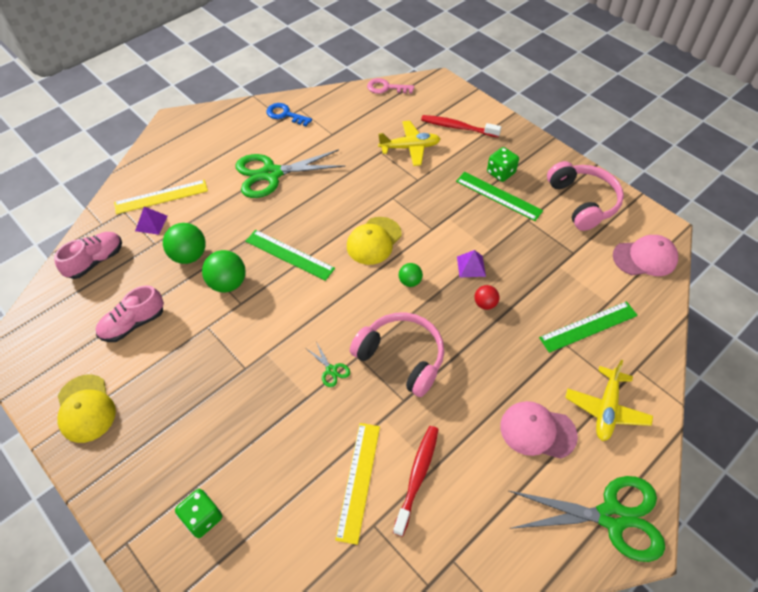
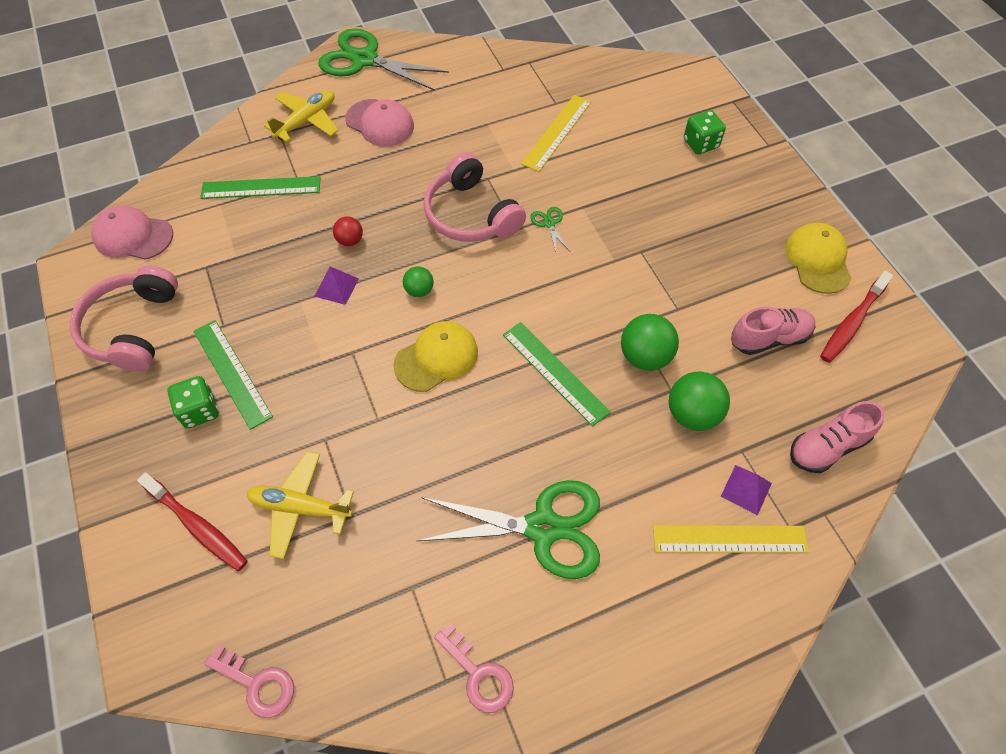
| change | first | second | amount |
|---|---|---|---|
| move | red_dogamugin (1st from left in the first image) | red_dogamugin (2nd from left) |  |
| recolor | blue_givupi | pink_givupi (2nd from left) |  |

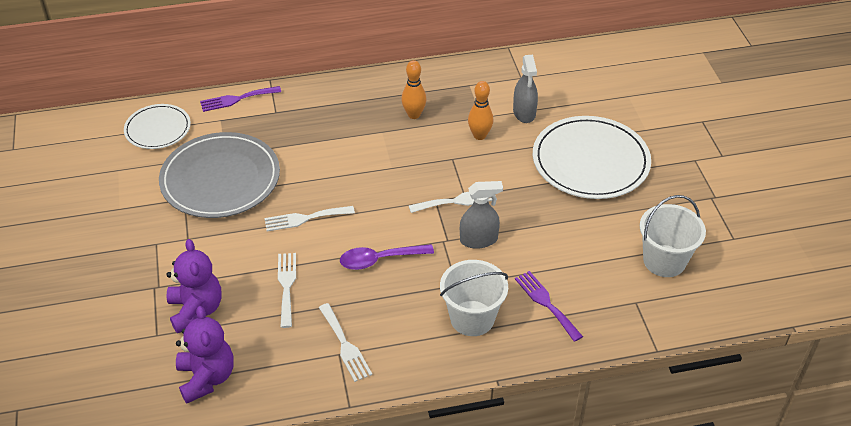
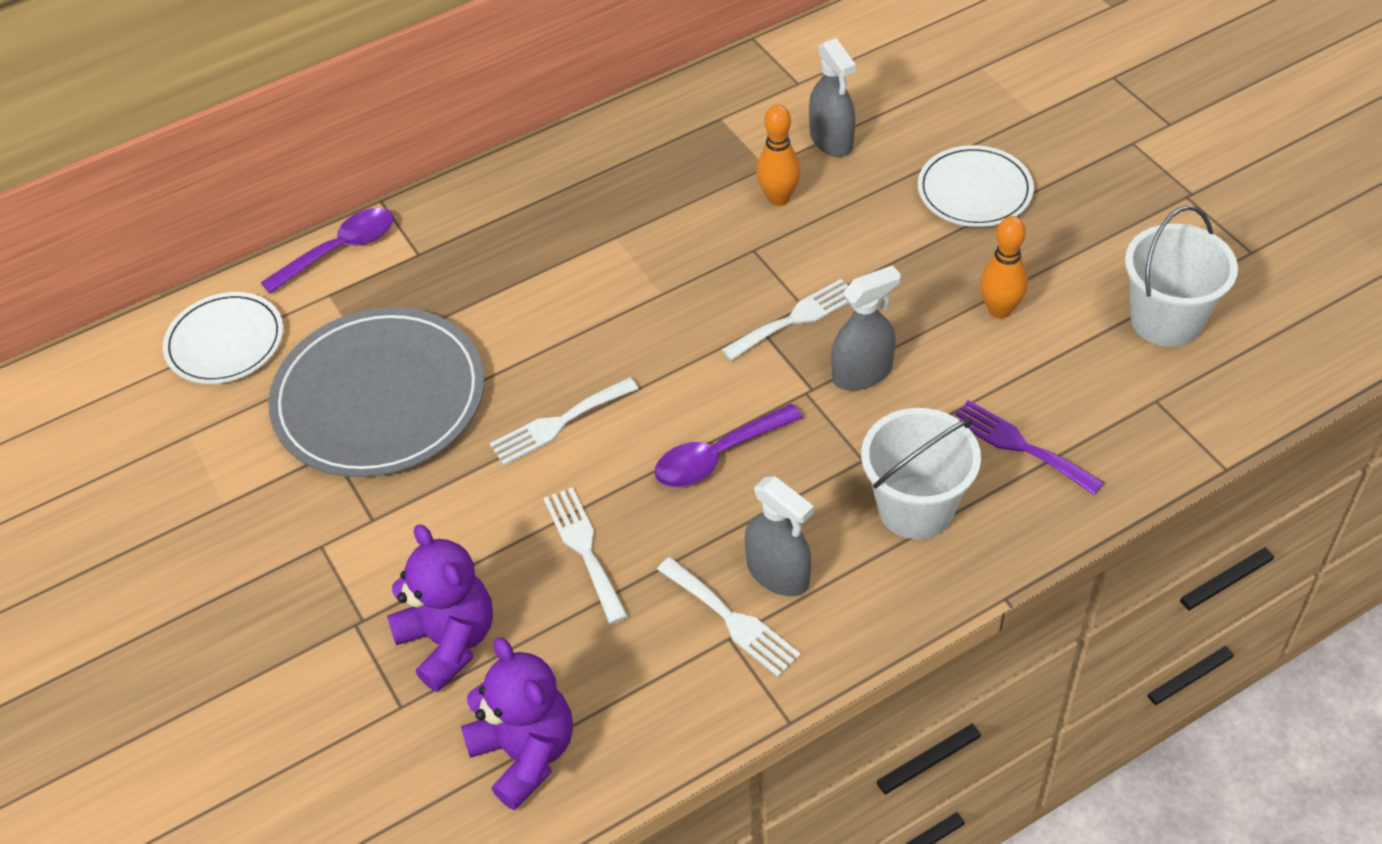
| change | first | second | amount |
|---|---|---|---|
| insert |  | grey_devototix (1st from left) |  |
| move | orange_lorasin (1st from left in the first image) | orange_lorasin (2nd from left) |  |
| replace | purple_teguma (1st from left) | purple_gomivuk (1st from left) |  |
| resize | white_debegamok (2nd from left) |  | x0.58 |

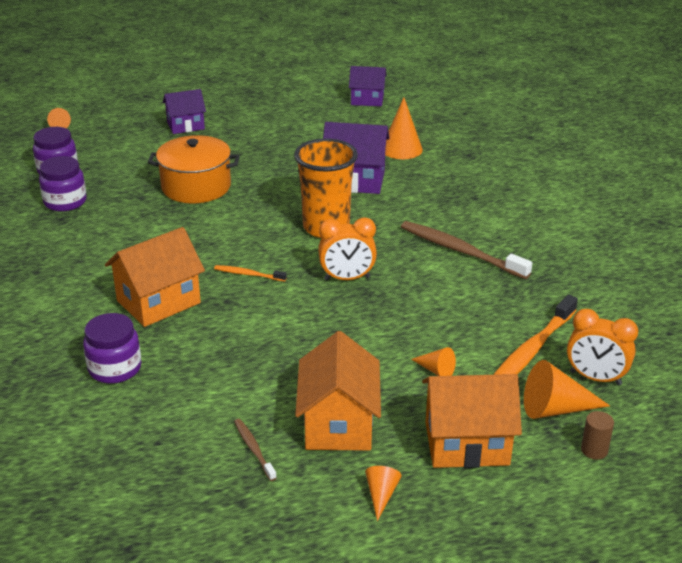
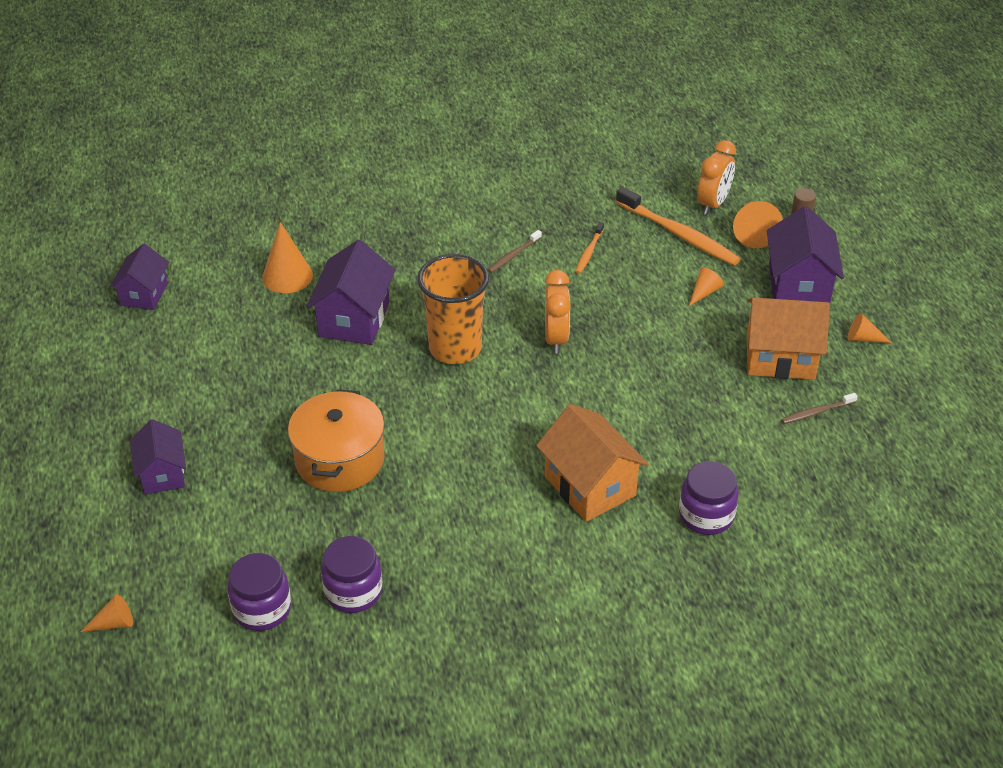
| change | first | second | amount |
|---|---|---|---|
| move | orange_dogamugin (1st from left) |  |  |
| recolor | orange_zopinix (3rd from left) | purple_zopinix (4th from left) |  |
| resize | brown_dogamugin (2nd from left in the first image) | brown_dogamugin (1st from left) | x0.49 |

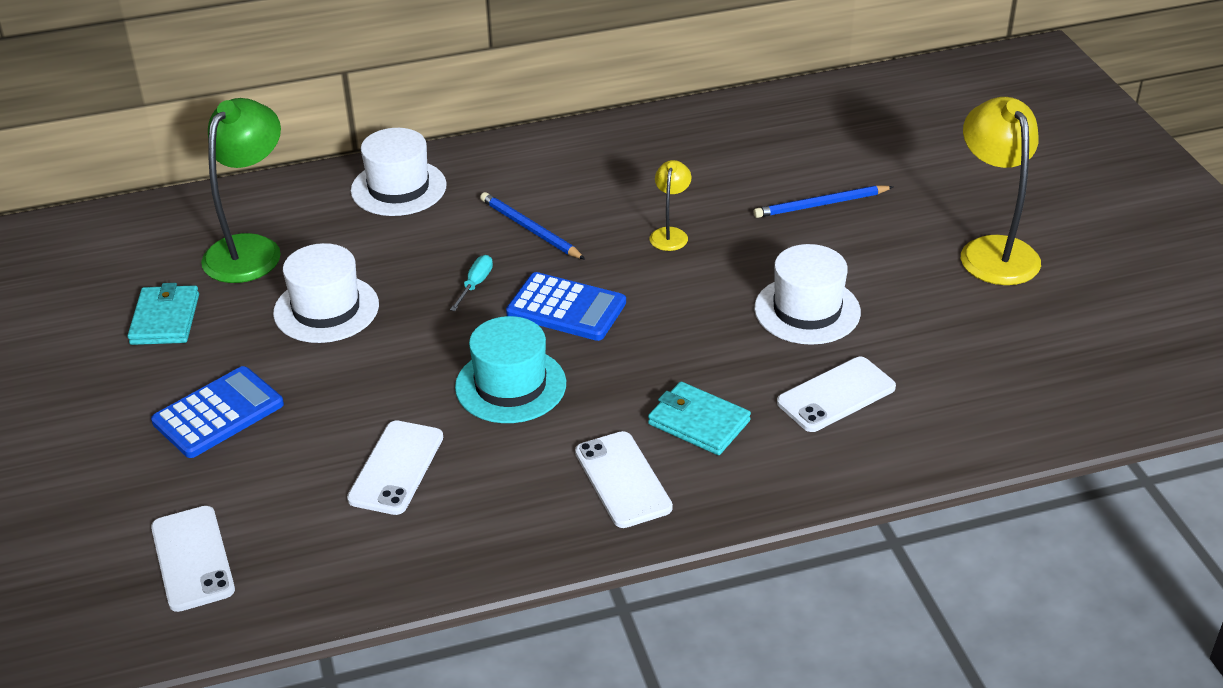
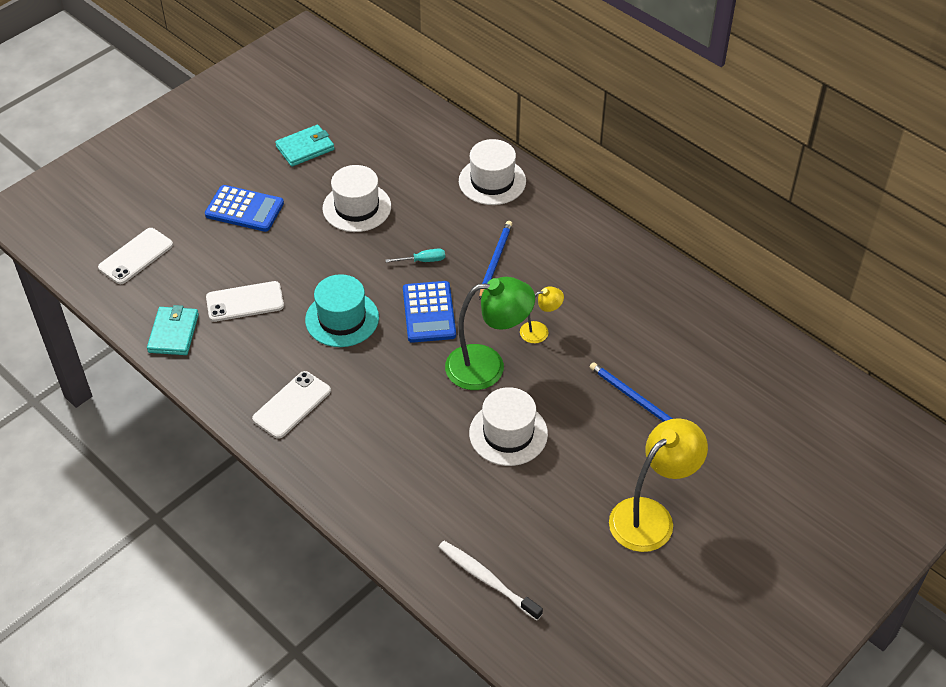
| change | first | second | amount |
|---|---|---|---|
| delete | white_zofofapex (4th from left) |  |  |
| insert |  | white_dogamugin |  |
| move | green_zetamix |  |  |
| move | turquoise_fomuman (2nd from left in the first image) | turquoise_fomuman (1st from left) |  |

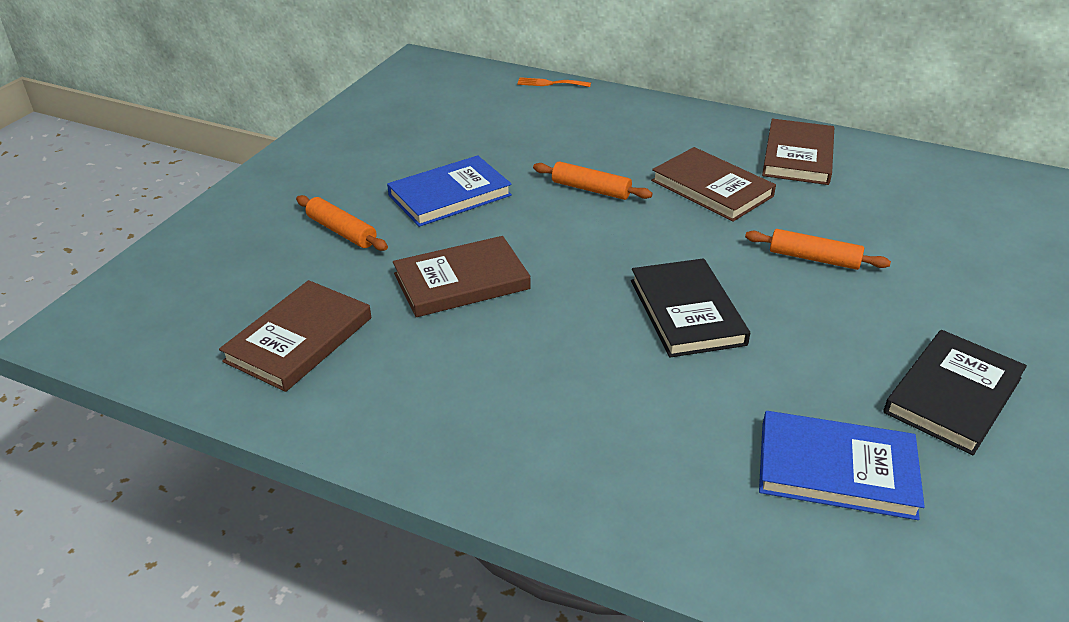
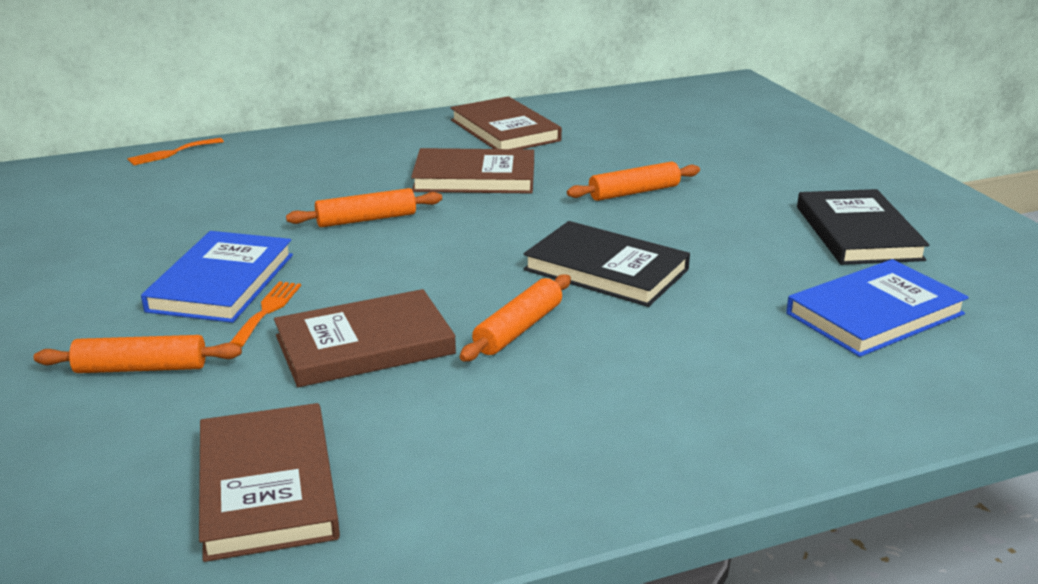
| change | first | second | amount |
|---|---|---|---|
| insert |  | orange_teguma (2nd from left) |  |
| insert |  | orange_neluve (3rd from left) |  |
| rotate | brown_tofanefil (2nd from left) |  | 45 degrees clockwise |

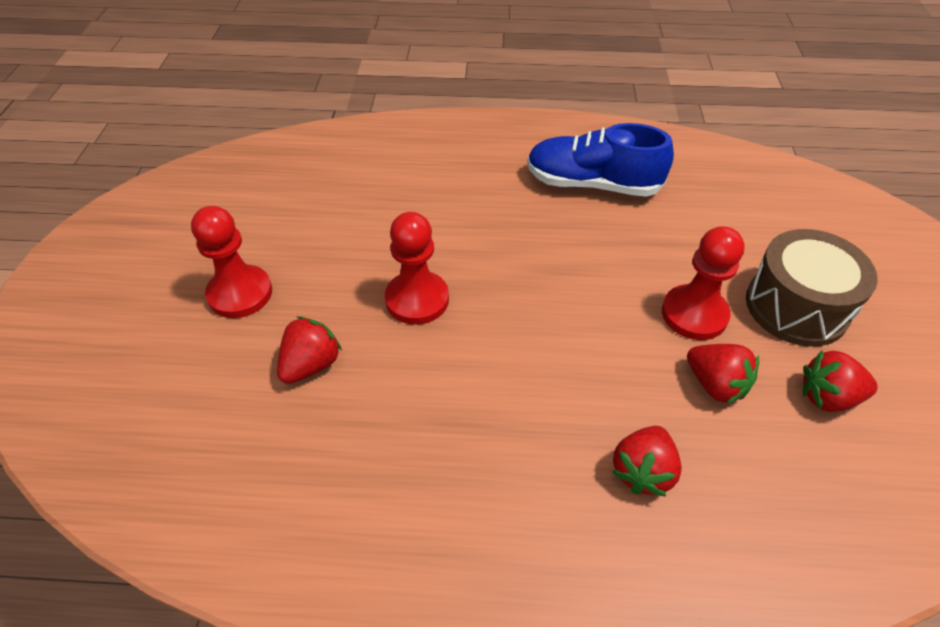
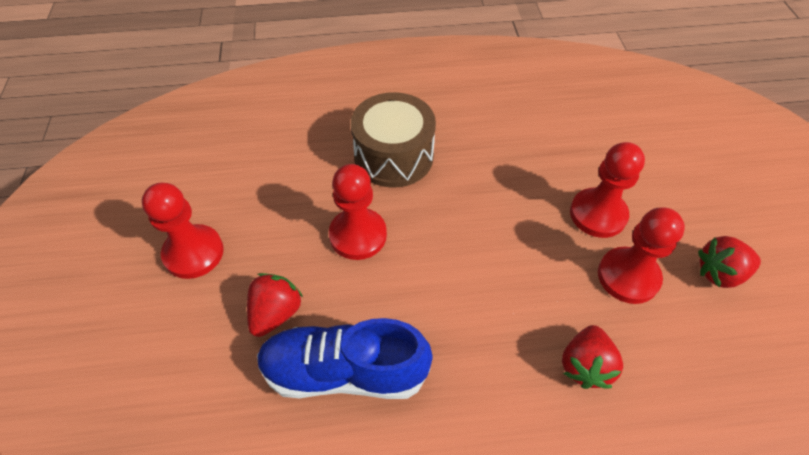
| change | first | second | amount |
|---|---|---|---|
| move | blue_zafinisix |  |  |
| move | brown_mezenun |  |  |
| replace | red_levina (3rd from left) | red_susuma (4th from left) |  |

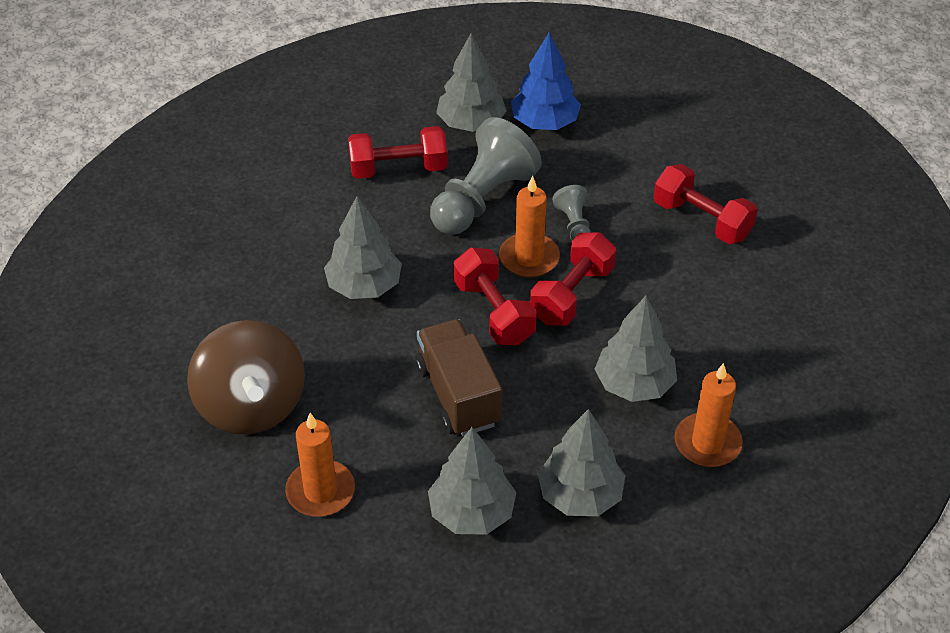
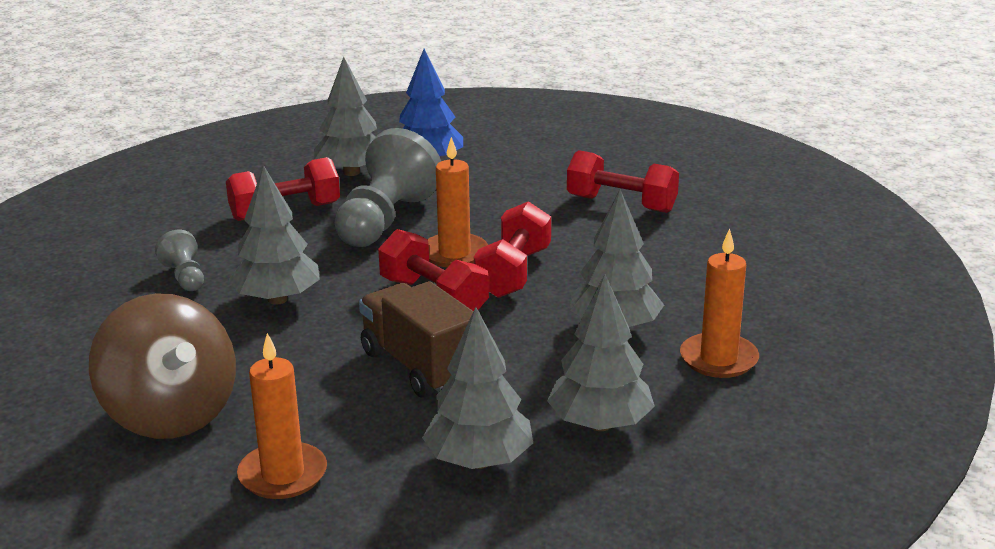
| change | first | second | amount |
|---|---|---|---|
| move | grey_susuma (2nd from left in the first image) | grey_susuma (1st from left) |  |

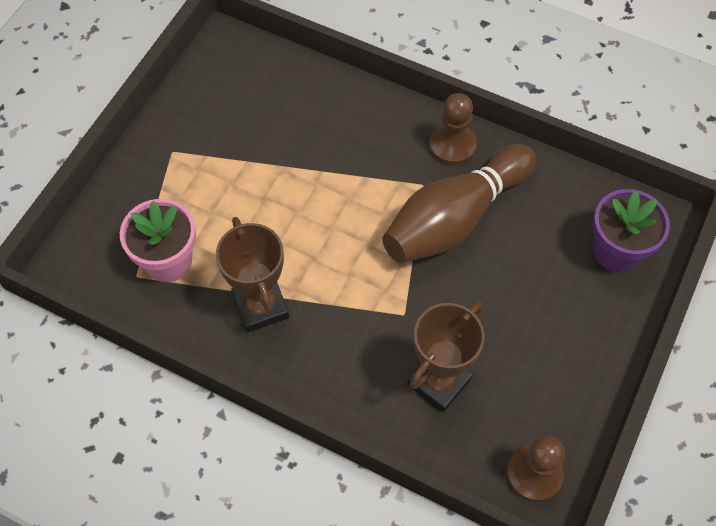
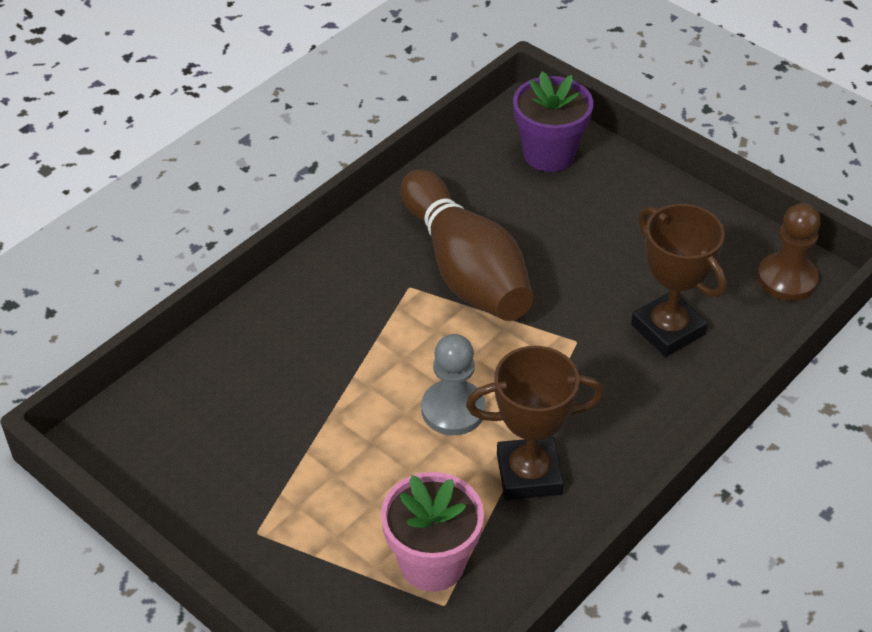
| change | first | second | amount |
|---|---|---|---|
| delete | brown_susuma (1st from left) |  |  |
| insert |  | grey_susuma |  |

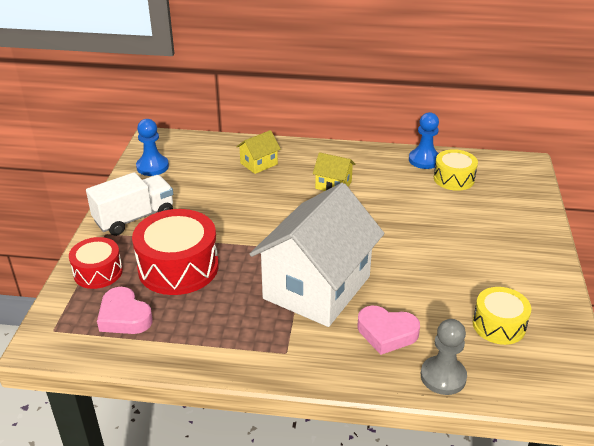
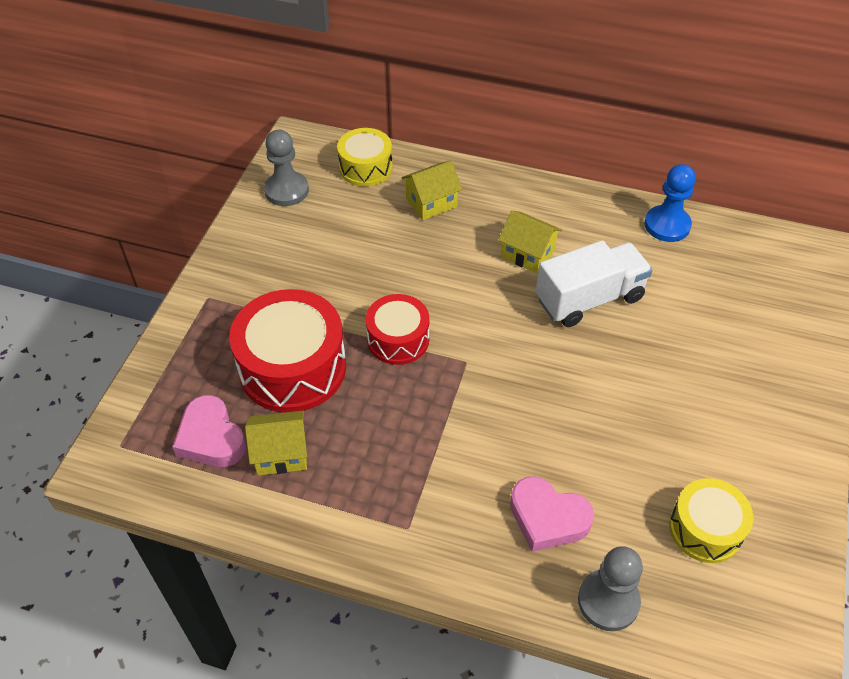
| change | first | second | amount |
|---|---|---|---|
| delete | white_zopinix |  |  |
| insert |  | yellow_zopinix (1st from left) |  |
| move | red_mezenun (1st from left in the first image) | red_mezenun (2nd from left) |  |
| move | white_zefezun |  |  |
| move | yellow_mezenun (1st from left) |  |  |
| recolor | blue_susuma (1st from left) | grey_susuma (1st from left) |  |

